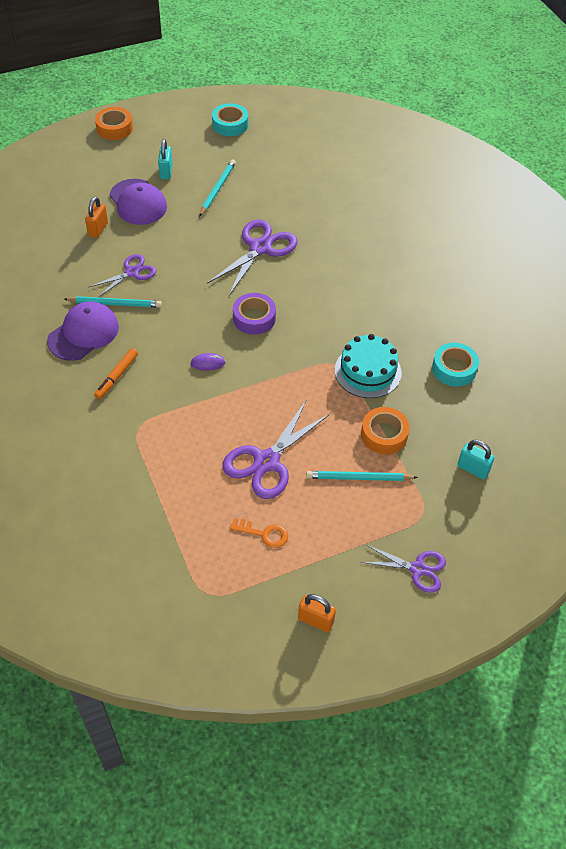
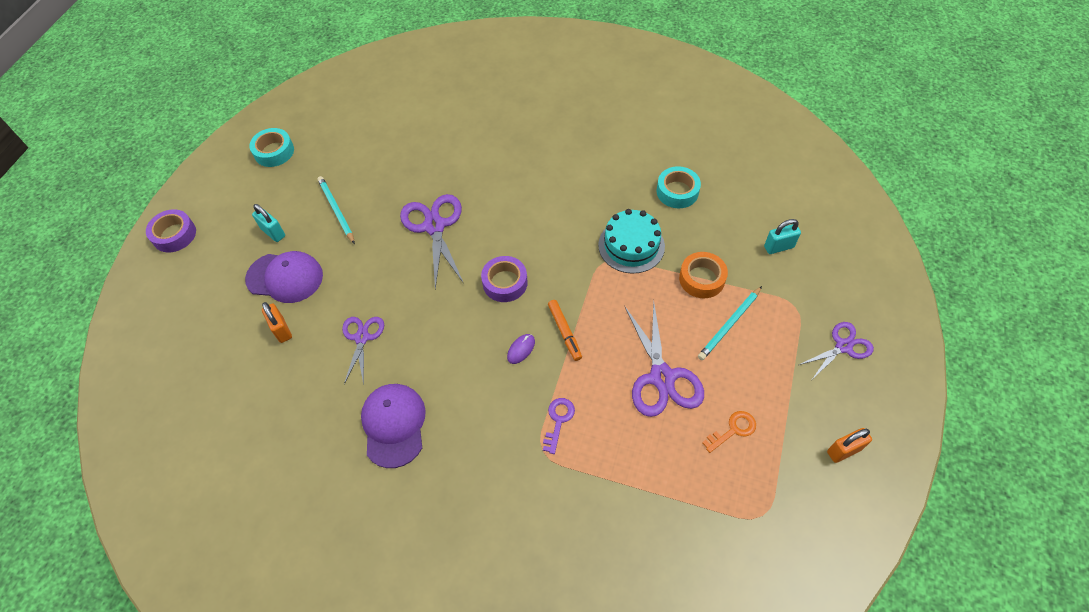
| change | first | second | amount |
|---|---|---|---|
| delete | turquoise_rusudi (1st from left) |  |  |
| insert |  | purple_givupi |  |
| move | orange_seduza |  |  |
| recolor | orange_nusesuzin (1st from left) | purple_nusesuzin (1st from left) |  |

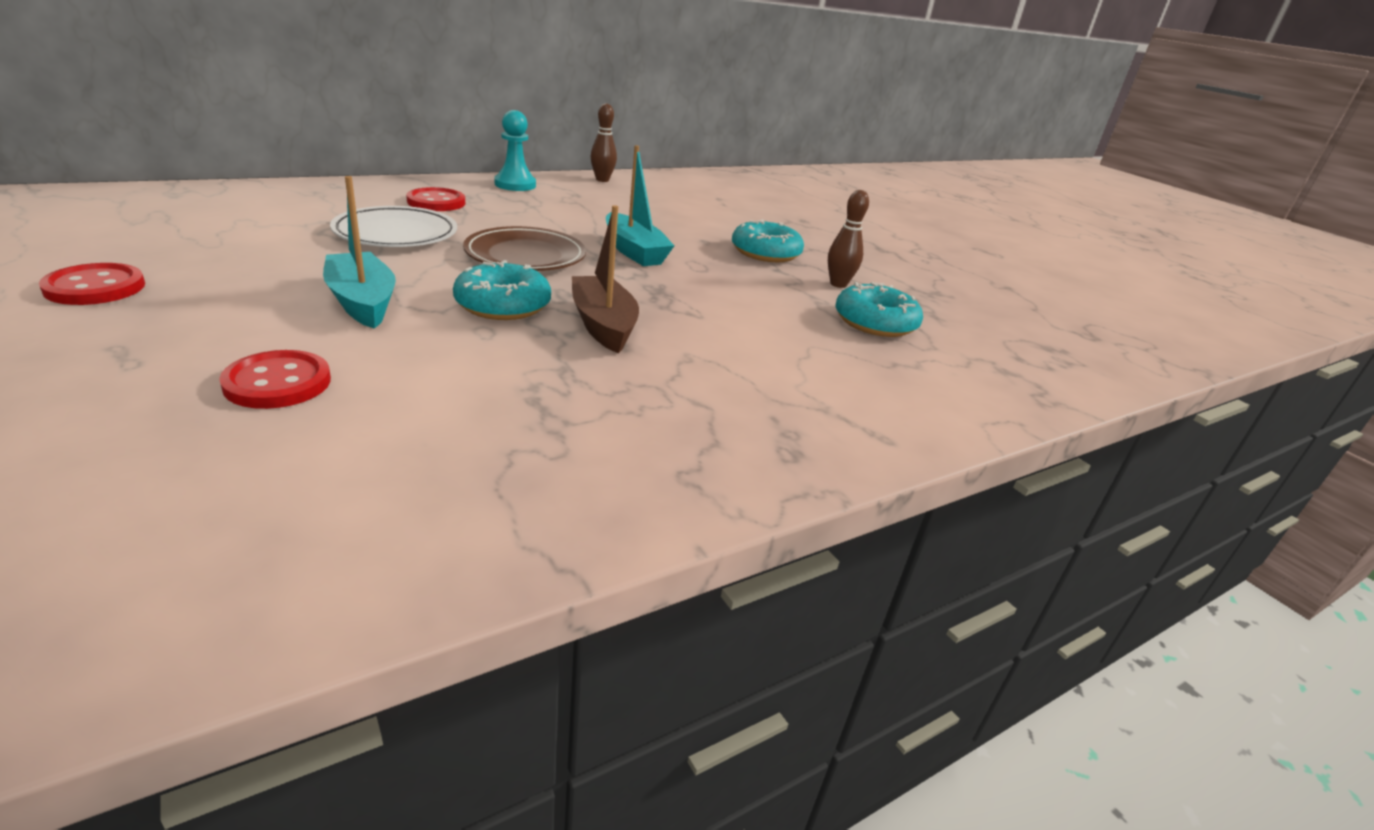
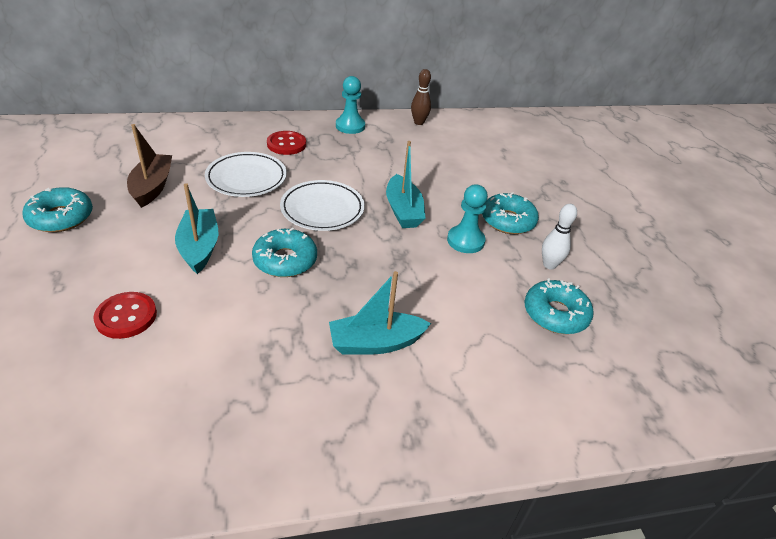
| change | first | second | amount |
|---|---|---|---|
| insert |  | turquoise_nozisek (2nd from left) |  |
| insert |  | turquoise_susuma (2nd from left) |  |
| move | brown_nozisek |  |  |
| replace | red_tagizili (1st from left) | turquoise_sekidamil (1st from left) |  |
| recolor | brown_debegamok | white_debegamok (2nd from left) |  |
| recolor | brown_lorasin (2nd from left) | white_lorasin |  |

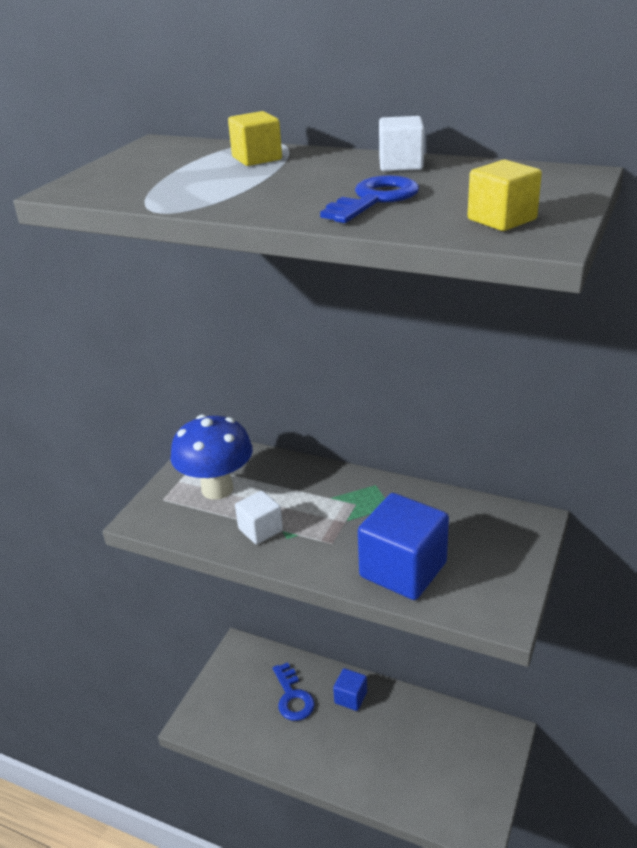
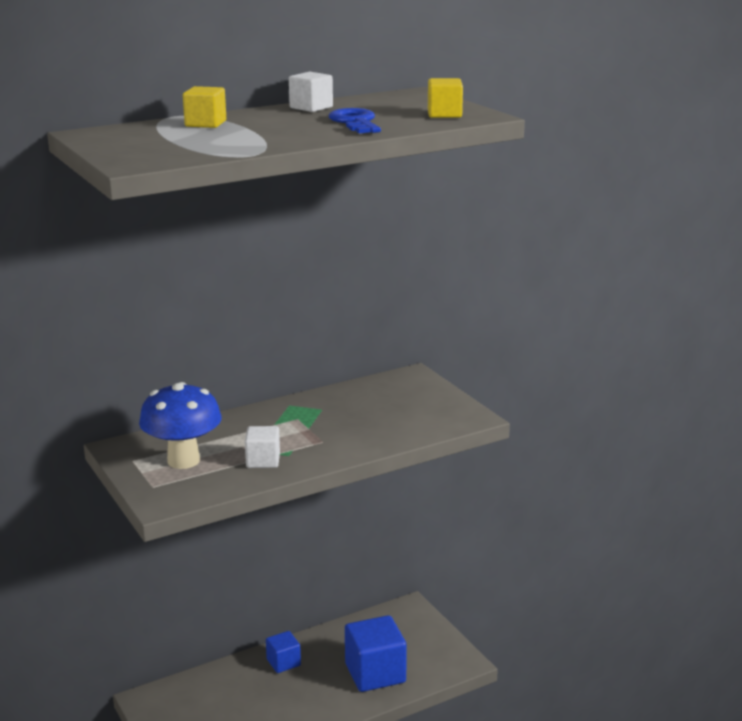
| change | first | second | amount |
|---|---|---|---|
| delete | blue_givupi (1st from left) |  |  |
| move | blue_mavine (2nd from left) |  |  |

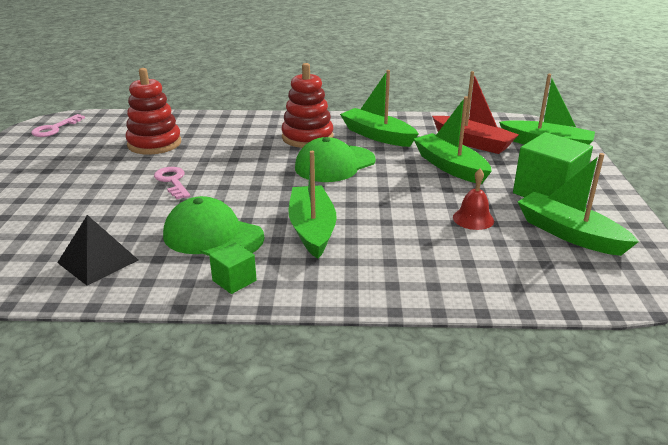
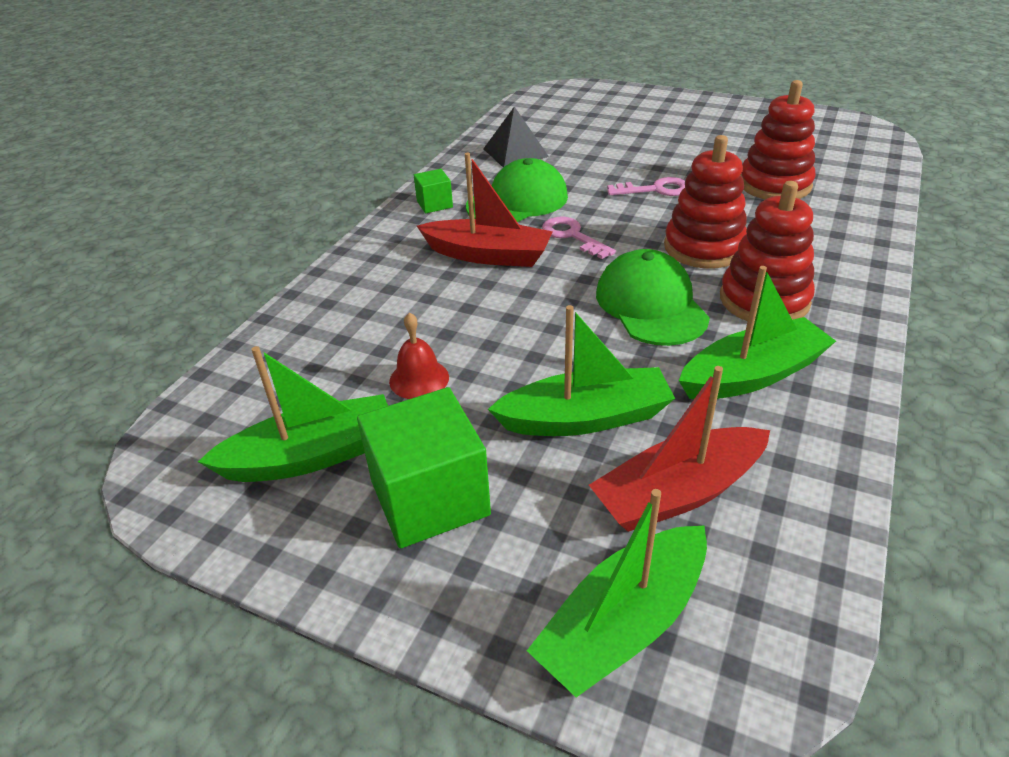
| change | first | second | amount |
|---|---|---|---|
| insert |  | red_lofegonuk (1st from left) |  |
| move | pink_givupi (1st from left) |  |  |
| recolor | green_nozisek (1st from left) | red_nozisek (1st from left) |  |

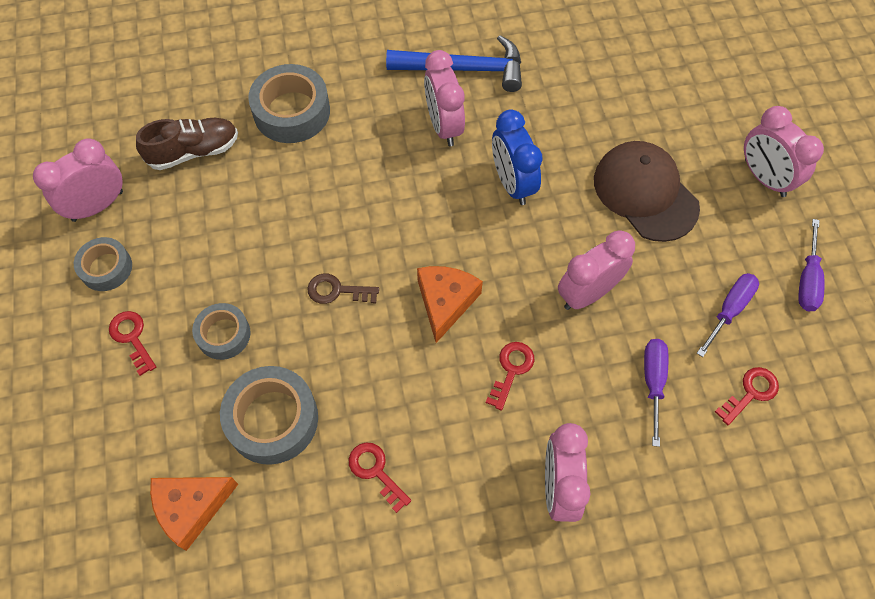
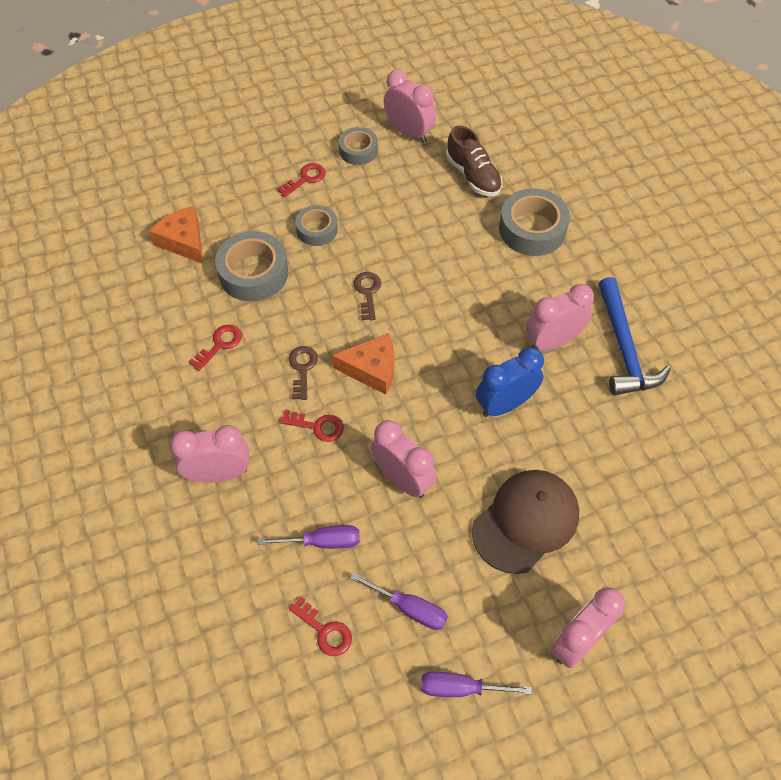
| change | first | second | amount |
|---|---|---|---|
| insert |  | brown_givupi (1st from left) |  |

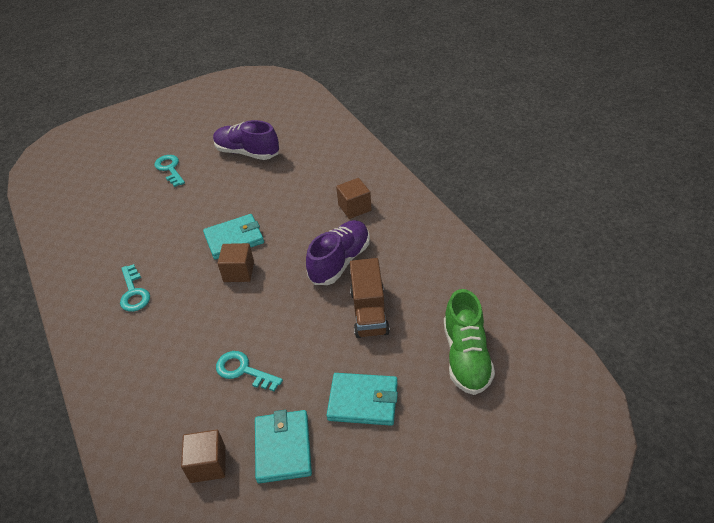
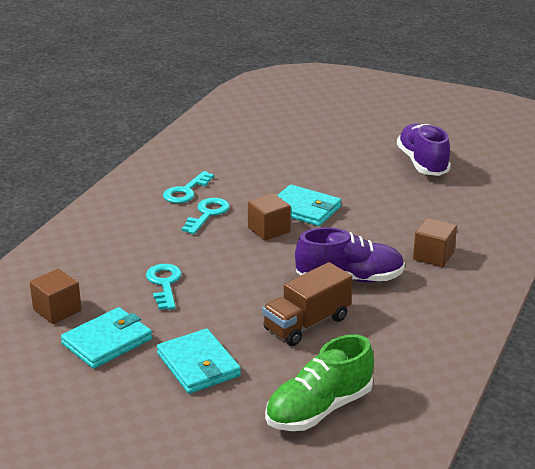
| change | first | second | amount |
|---|---|---|---|
| move | turquoise_givupi (2nd from left in the first image) | turquoise_givupi (3rd from left) |  |

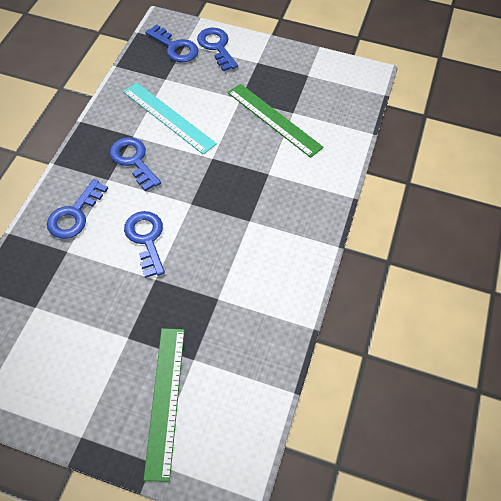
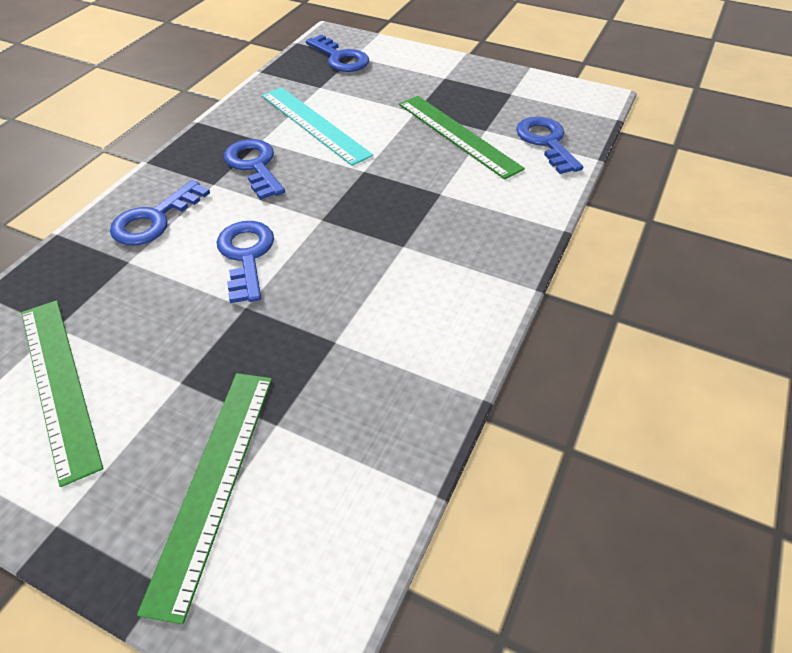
| change | first | second | amount |
|---|---|---|---|
| insert |  | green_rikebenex (1st from left) |  |
| move | blue_givupi (5th from left) |  |  |

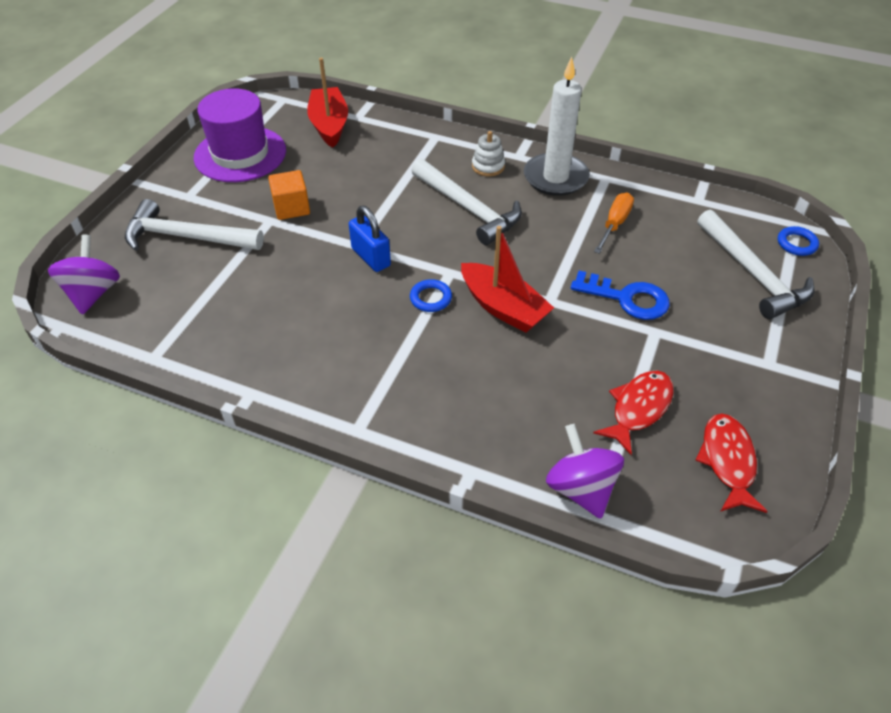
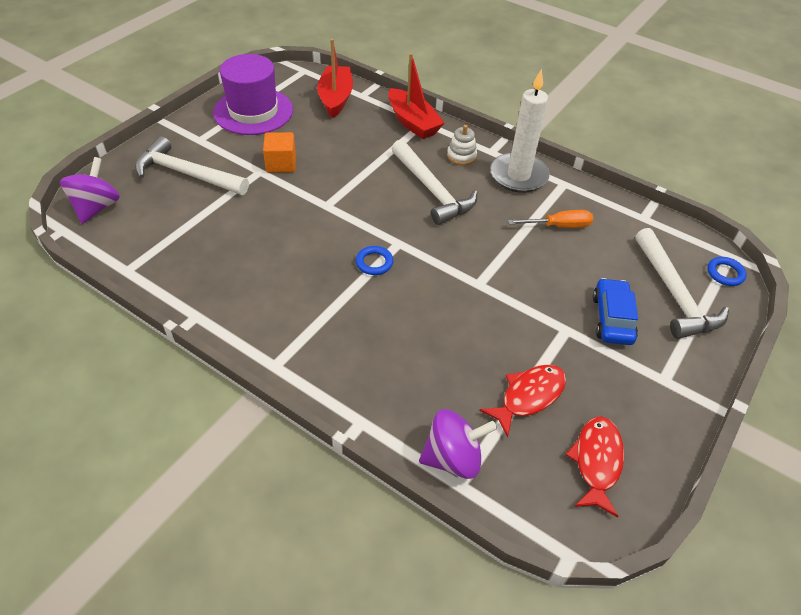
| change | first | second | amount |
|---|---|---|---|
| delete | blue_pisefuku |  |  |
| delete | blue_givupi |  |  |
| insert |  | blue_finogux |  |
| move | red_nozisek (2nd from left) |  |  |
| rotate | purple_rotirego (2nd from left) |  | 90 degrees clockwise |
| rotate | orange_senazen |  | 45 degrees clockwise |

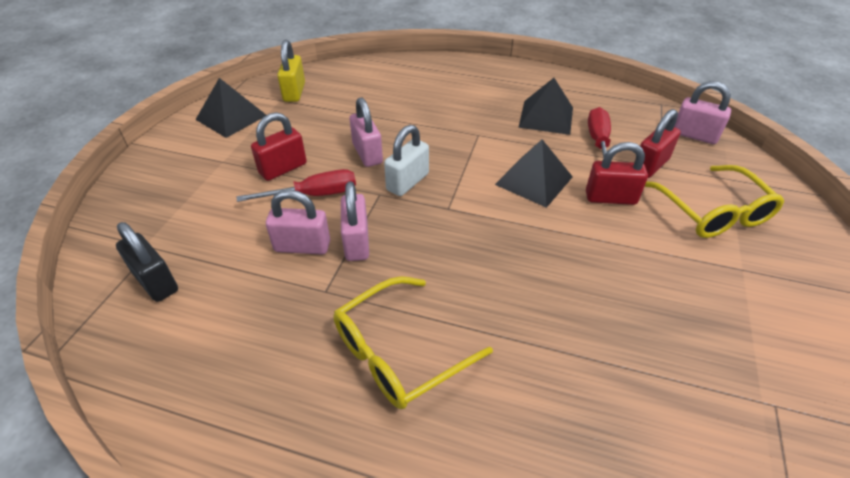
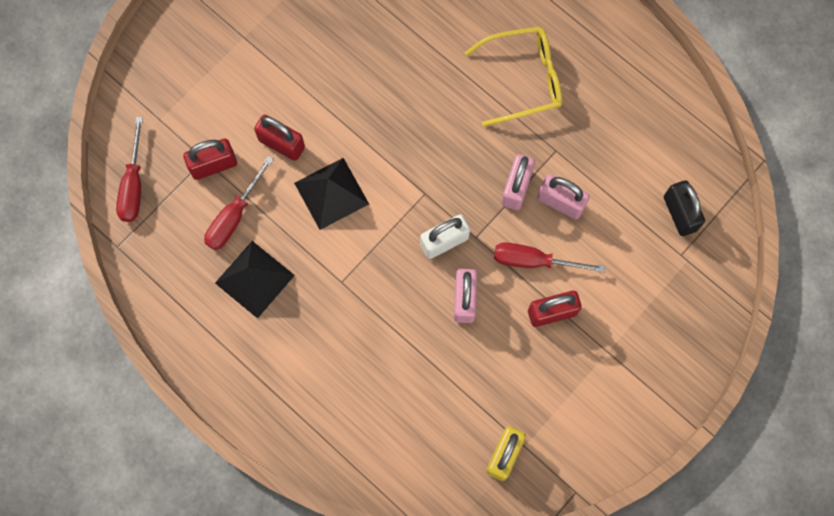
| change | first | second | amount |
|---|---|---|---|
| delete | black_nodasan (1st from left) |  |  |
| delete | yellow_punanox (2nd from left) |  |  |
| replace | pink_pisefuku (4th from left) | red_senazen (1st from left) |  |

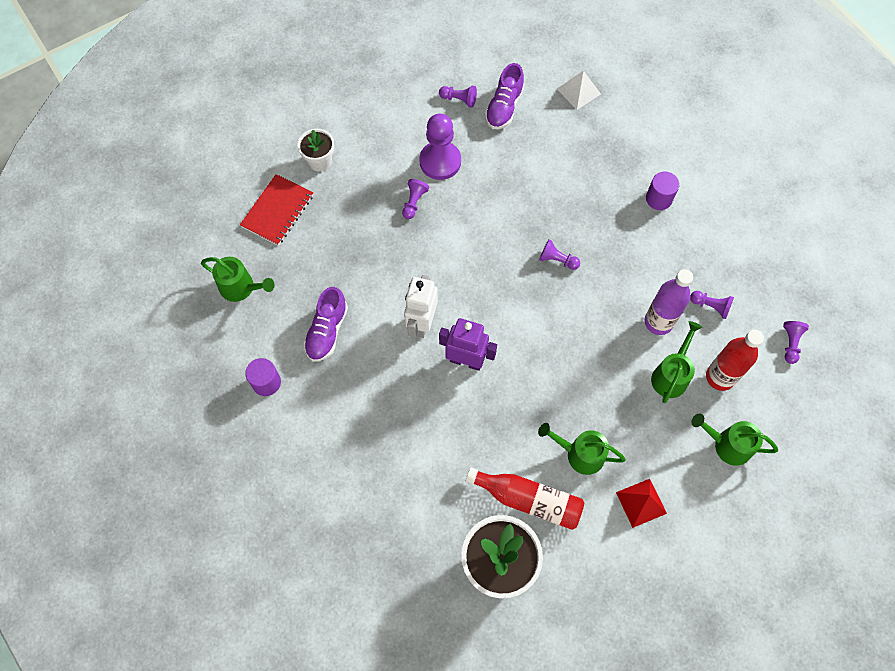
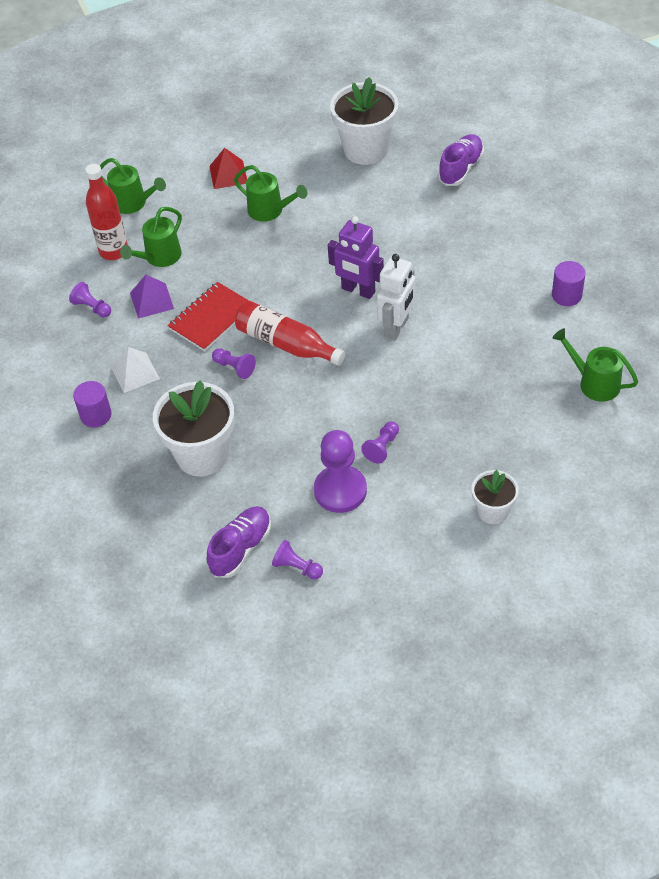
| change | first | second | amount |
|---|---|---|---|
| delete | purple_susuma (6th from left) |  |  |
| insert |  | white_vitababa (1st from left) |  |
| move | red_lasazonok |  |  |
| move | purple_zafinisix (1st from left in the first image) | purple_zafinisix (2nd from left) |  |
| move | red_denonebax (1st from left in the first image) | red_denonebax (2nd from left) |  |
| move | white_nodasan |  |  |
| replace | purple_denonebax | purple_nodasan |  |

